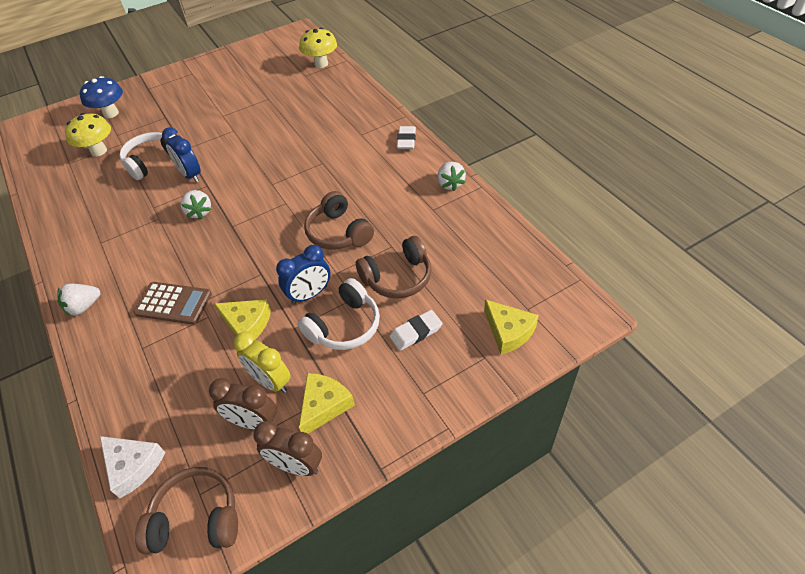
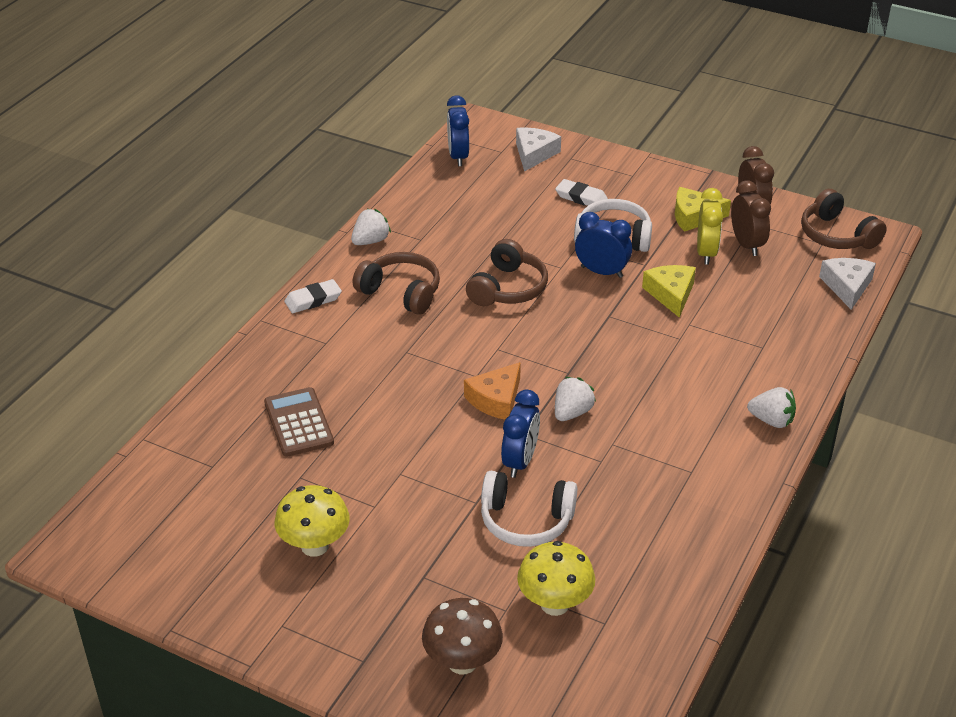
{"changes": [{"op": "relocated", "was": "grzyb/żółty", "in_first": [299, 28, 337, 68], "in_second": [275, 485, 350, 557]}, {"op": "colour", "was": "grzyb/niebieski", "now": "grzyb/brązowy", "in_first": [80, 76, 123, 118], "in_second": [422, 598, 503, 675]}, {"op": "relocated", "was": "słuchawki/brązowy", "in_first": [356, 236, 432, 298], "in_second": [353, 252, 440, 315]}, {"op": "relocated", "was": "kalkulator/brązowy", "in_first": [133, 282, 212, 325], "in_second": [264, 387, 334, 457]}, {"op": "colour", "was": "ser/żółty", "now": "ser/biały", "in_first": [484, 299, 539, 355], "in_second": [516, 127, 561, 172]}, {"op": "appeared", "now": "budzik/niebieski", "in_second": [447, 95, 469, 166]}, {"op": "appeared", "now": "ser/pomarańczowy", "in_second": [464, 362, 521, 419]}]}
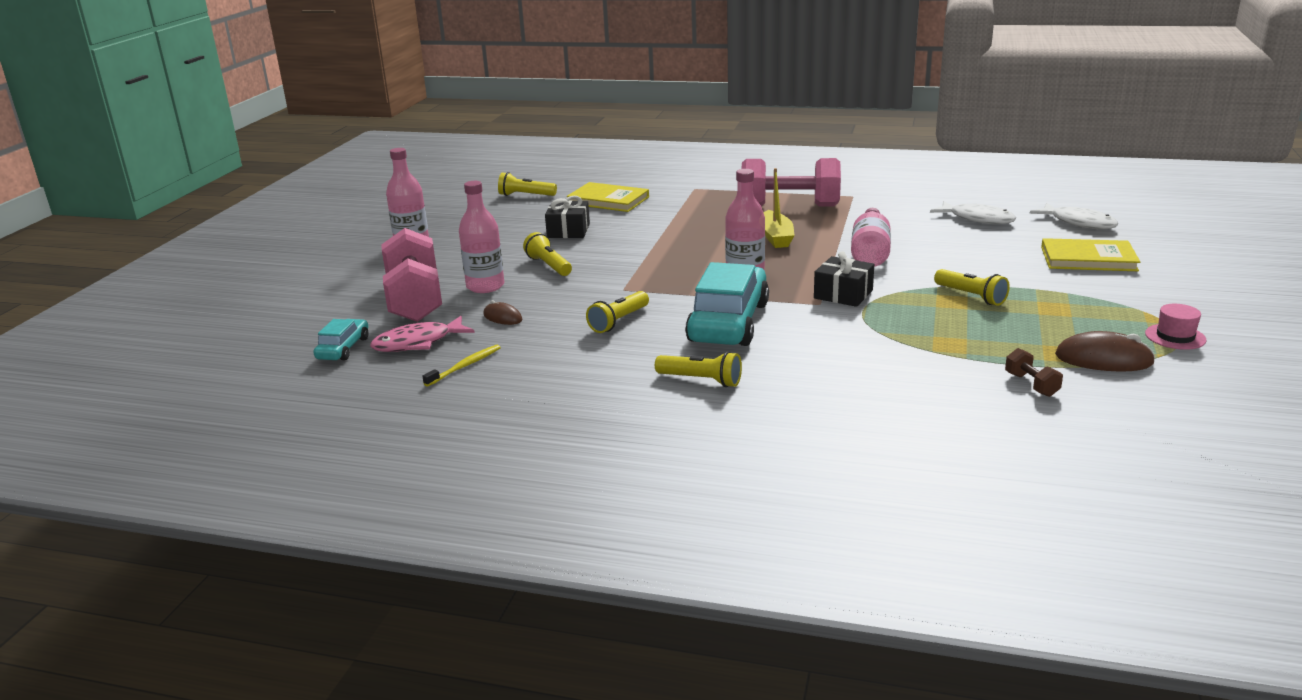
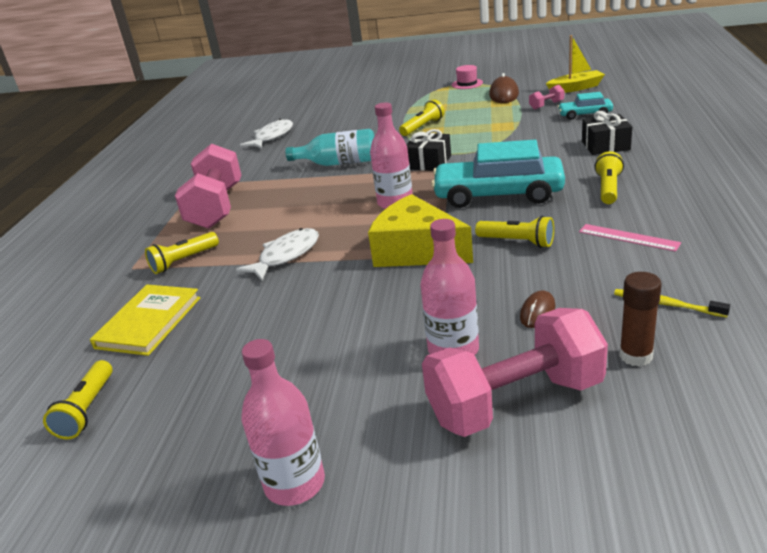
{"changes": [{"op": "relocated", "was": "łódka/żółty", "in_first": [764, 168, 795, 248], "in_second": [546, 35, 605, 93]}, {"op": "relocated", "was": "prezent/czarny", "in_first": [545, 196, 590, 238], "in_second": [582, 111, 632, 155]}, {"op": "relocated", "was": "ryba/biały", "in_first": [1029, 203, 1119, 229], "in_second": [236, 228, 319, 280]}, {"op": "colour", "was": "butelka/różowy", "now": "butelka/turkusowy", "in_first": [851, 208, 891, 267], "in_second": [285, 129, 375, 166]}, {"op": "relocated", "was": "latarka/żółty", "in_first": [523, 232, 572, 276], "in_second": [145, 232, 219, 274]}, {"op": "missing", "was": "książka/żółty", "in_first": [1041, 238, 1140, 271]}, {"op": "exchanged", "was": "ryba/różowy", "now": "klej w sztyfcie/brązowy", "in_first": [370, 316, 475, 352], "in_second": [619, 272, 662, 366]}, {"op": "relocated", "was": "samochód/turkusowy", "in_first": [313, 319, 369, 361], "in_second": [558, 92, 613, 120]}, {"op": "colour", "was": "hantel/brązowy", "now": "hantel/różowy", "in_first": [1005, 348, 1063, 397], "in_second": [529, 85, 564, 110]}, {"op": "appeared", "now": "ser/żółty", "in_second": [368, 194, 473, 267]}, {"op": "appeared", "now": "linijka/różowy", "in_second": [579, 224, 681, 252]}]}
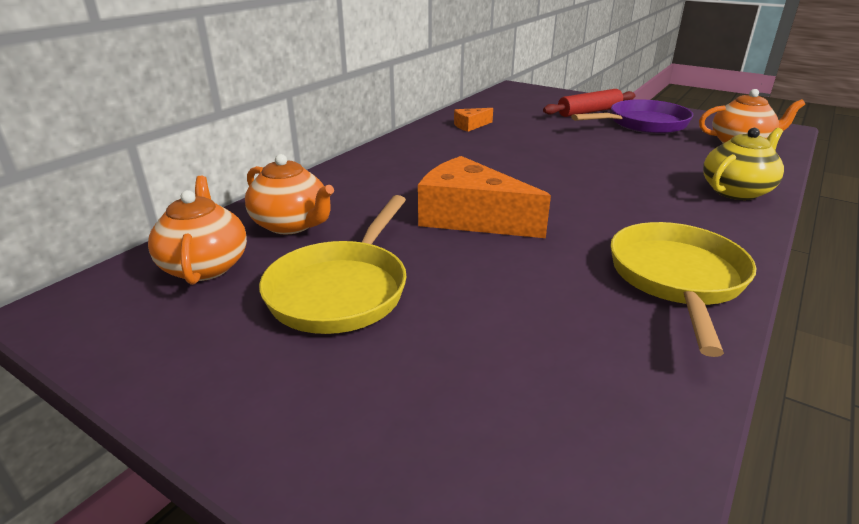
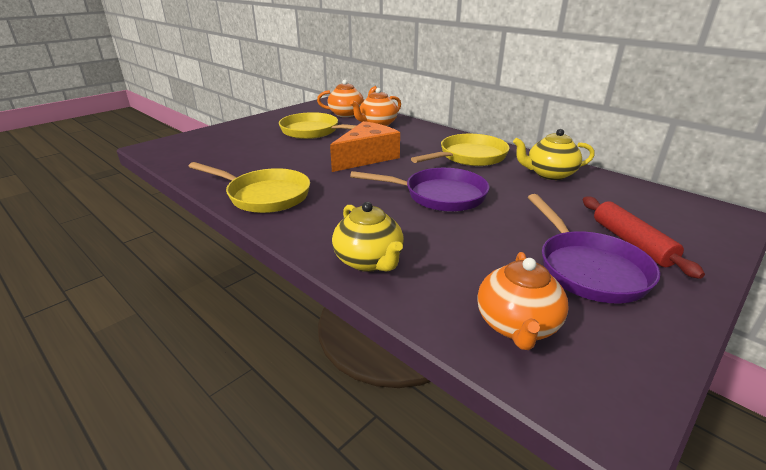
{"changes": [{"op": "exchanged", "was": "ser/pomarańczowy", "now": "imbryk/żółty", "in_first": [454, 108, 493, 132], "in_second": [513, 129, 595, 180]}, {"op": "appeared", "now": "patelnia/żółty", "in_second": [411, 134, 510, 166]}, {"op": "appeared", "now": "patelnia/fioletowy", "in_second": [350, 168, 490, 212]}]}
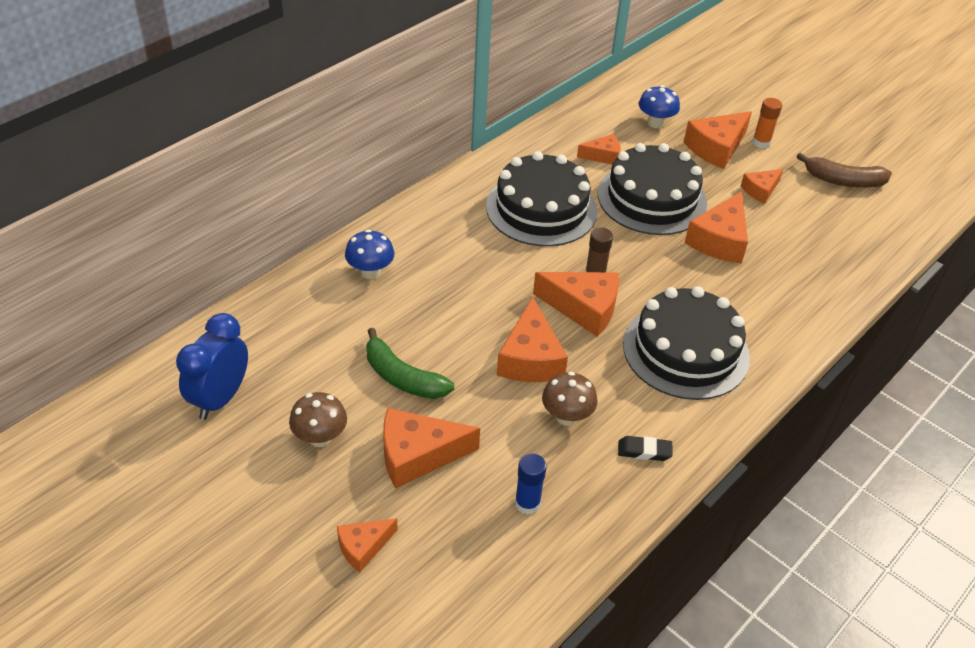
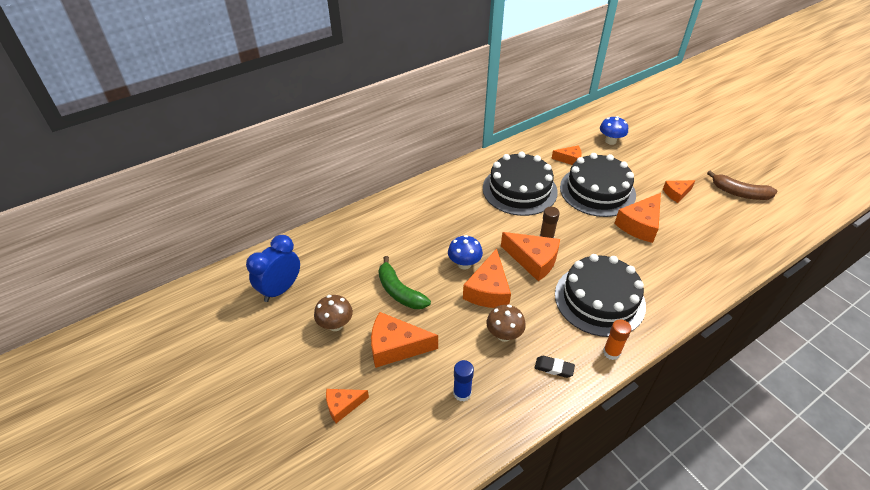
{"changes": [{"op": "relocated", "was": "klej w sztyfcie/pomarańczowy", "in_first": [752, 98, 782, 148], "in_second": [603, 319, 631, 360]}, {"op": "missing", "was": "ser/pomarańczowy", "in_first": [684, 111, 752, 169]}, {"op": "relocated", "was": "grzyb/niebieski", "in_first": [345, 230, 394, 279], "in_second": [448, 235, 483, 270]}]}
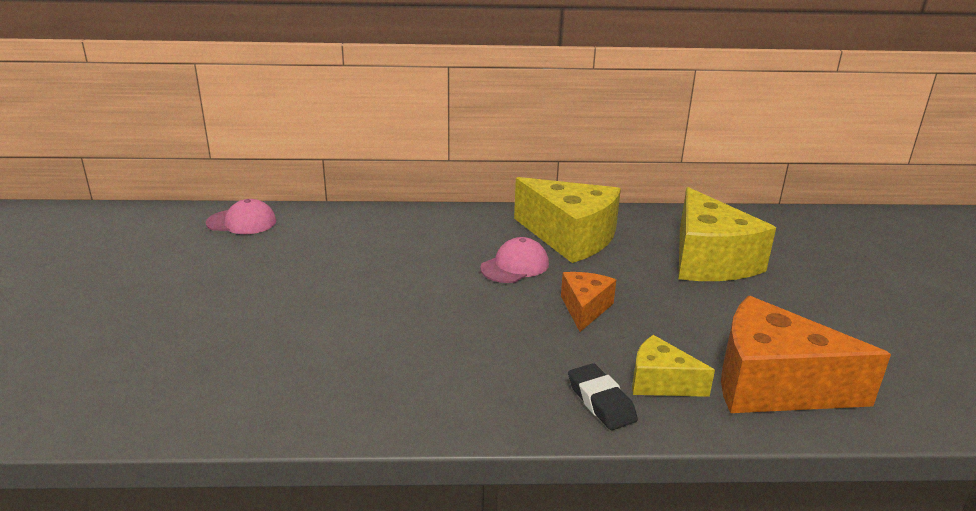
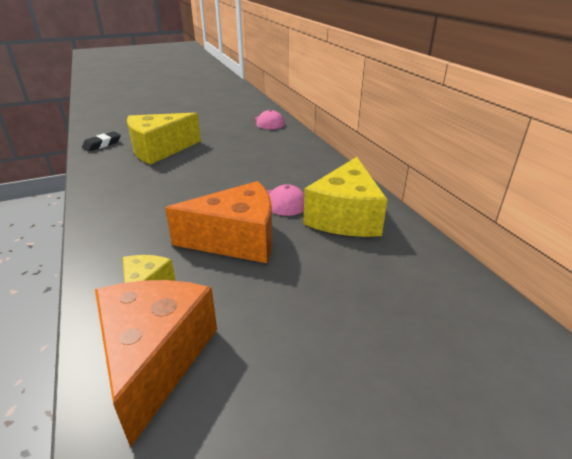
{"changes": [{"op": "relocated", "was": "ser/żółty", "in_first": [679, 187, 776, 281], "in_second": [127, 113, 201, 165]}, {"op": "size", "was": "ser/pomarańczowy", "in_first": [561, 272, 616, 332], "in_second": [165, 181, 272, 263], "ratio": 1.91}, {"op": "relocated", "was": "gumka do mazania/czarny", "in_first": [568, 363, 638, 430], "in_second": [82, 132, 121, 151]}]}
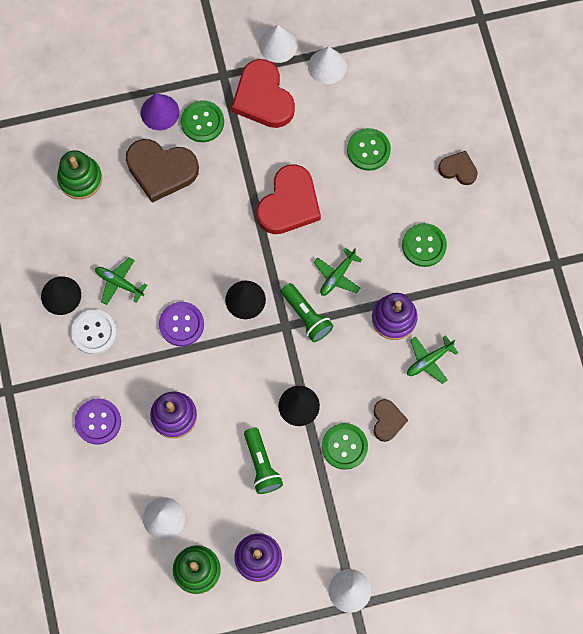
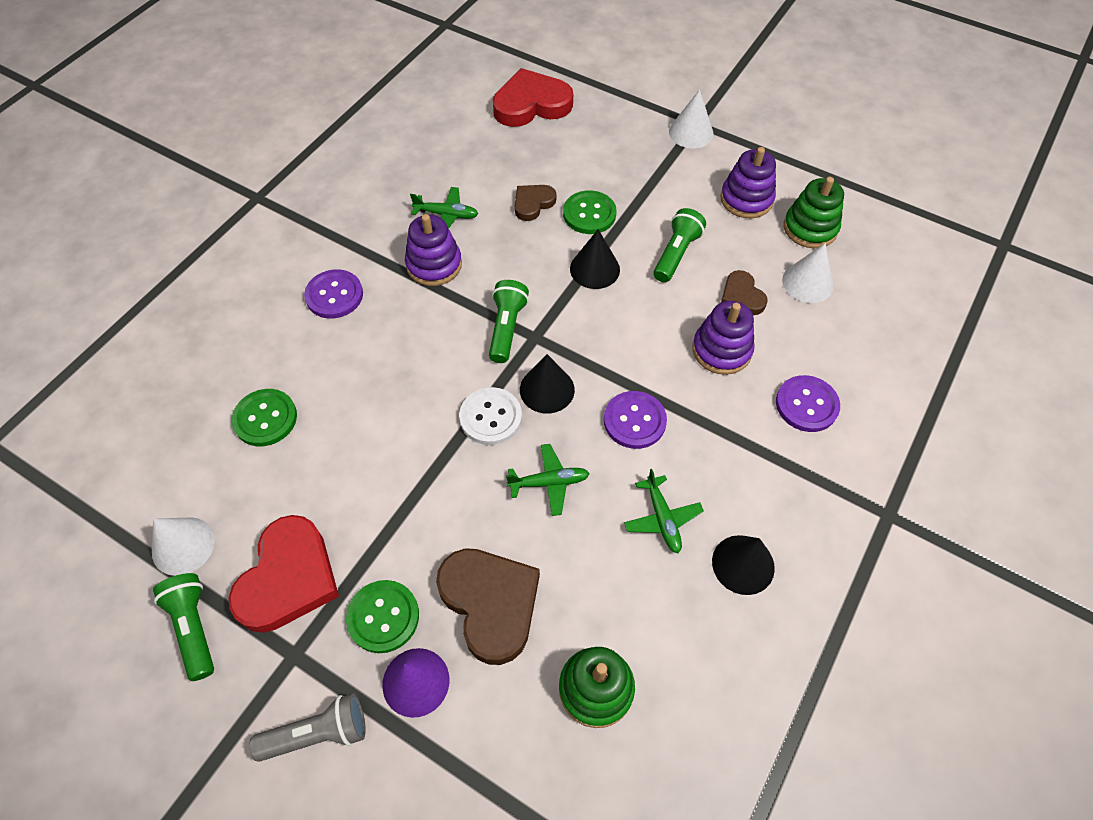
{"changes": [{"op": "exchanged", "was": "stożek/biały", "now": "latarka/zielony", "in_first": [259, 25, 297, 63], "in_second": [153, 573, 214, 681]}, {"op": "relocated", "was": "serce/brązowy", "in_first": [438, 151, 478, 185], "in_second": [721, 270, 768, 315]}, {"op": "relocated", "was": "serce/czerwony", "in_first": [256, 164, 321, 234], "in_second": [493, 68, 573, 127]}, {"op": "colour", "was": "guzik/zielony", "now": "guzik/fioletowy", "in_first": [402, 223, 447, 267], "in_second": [304, 269, 363, 318]}, {"op": "relocated", "was": "samolot/zielony", "in_first": [314, 248, 362, 296], "in_second": [506, 444, 590, 516]}, {"op": "relocated", "was": "guzik/biały", "in_first": [71, 310, 117, 354], "in_second": [459, 387, 522, 445]}, {"op": "appeared", "now": "latarka/szary", "in_second": [249, 693, 366, 762]}]}
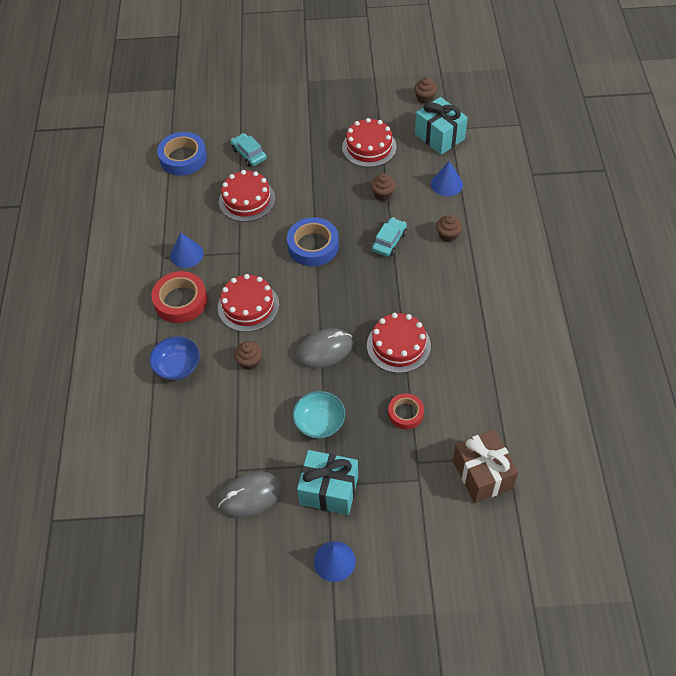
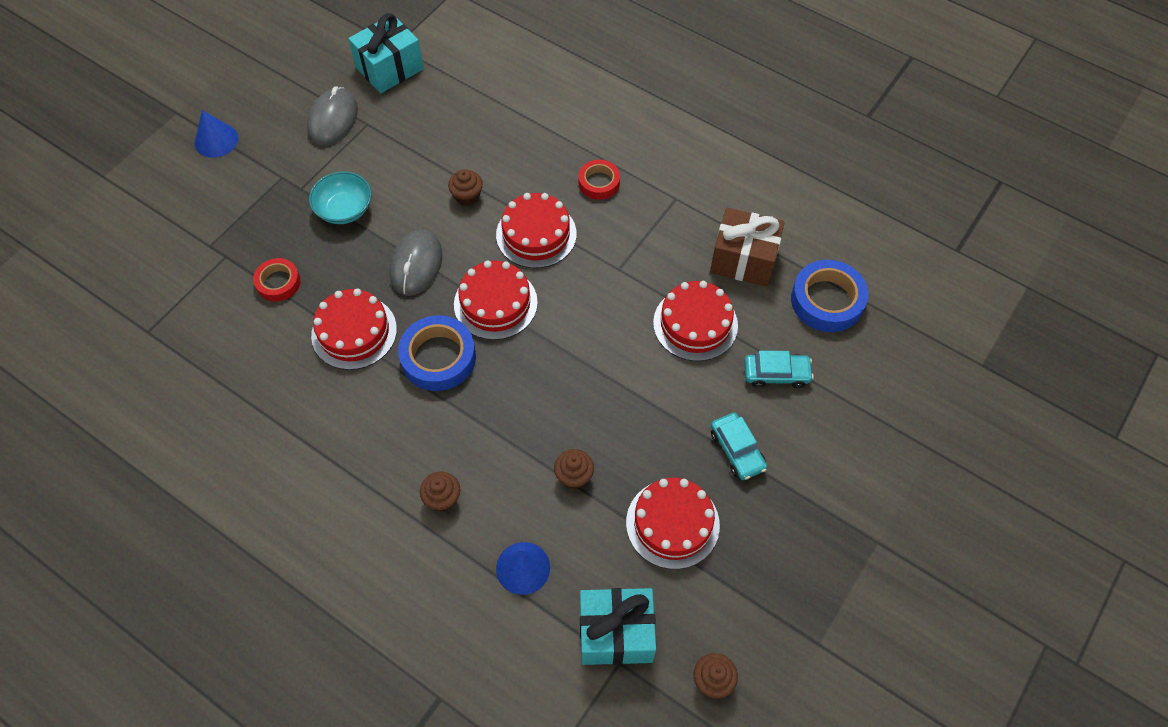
{"changes": [{"op": "relocated", "was": "taśma klejąca/niebieski", "in_first": [287, 217, 339, 266], "in_second": [398, 315, 476, 391]}, {"op": "relocated", "was": "samochód/turkusowy", "in_first": [372, 217, 407, 257], "in_second": [711, 412, 767, 480]}, {"op": "missing", "was": "stożek/niebieski", "in_first": [170, 233, 204, 268]}, {"op": "size", "was": "taśma klejąca/czerwony", "in_first": [151, 271, 207, 323], "in_second": [578, 160, 620, 200], "ratio": 0.61}, {"op": "missing", "was": "miska/niebieski", "in_first": [149, 336, 200, 380]}, {"op": "relocated", "was": "prezent/brązowy", "in_first": [453, 429, 518, 503], "in_second": [710, 208, 785, 287]}, {"op": "relocated", "was": "prezent/turkusowy", "in_first": [297, 450, 358, 515], "in_second": [348, 13, 424, 93]}, {"op": "appeared", "now": "tort/czerwony", "in_second": [454, 260, 538, 340]}]}
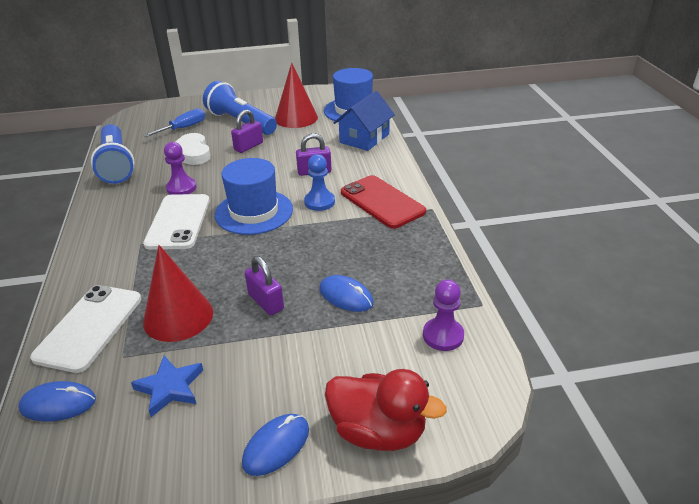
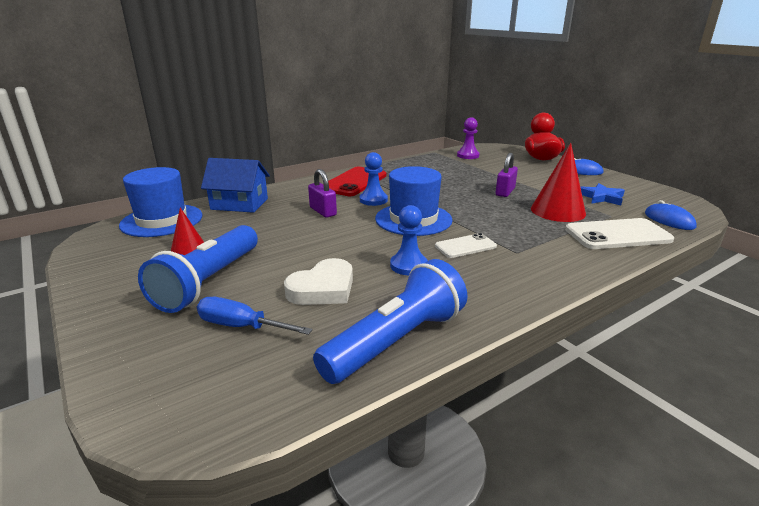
{"changes": [{"op": "size", "was": "stożek/czerwony", "in_first": [275, 63, 318, 128], "in_second": [171, 207, 204, 255], "ratio": 0.54}, {"op": "missing", "was": "kłódka/fioletowy", "in_first": [231, 110, 263, 153]}, {"op": "colour", "was": "pionek/fioletowy", "now": "pionek/niebieski", "in_first": [164, 142, 197, 195], "in_second": [390, 205, 428, 275]}, {"op": "size", "was": "telefon/biały", "in_first": [143, 194, 210, 250], "in_second": [435, 233, 497, 258], "ratio": 0.59}, {"op": "missing", "was": "myszka/niebieski", "in_first": [319, 275, 373, 312]}]}
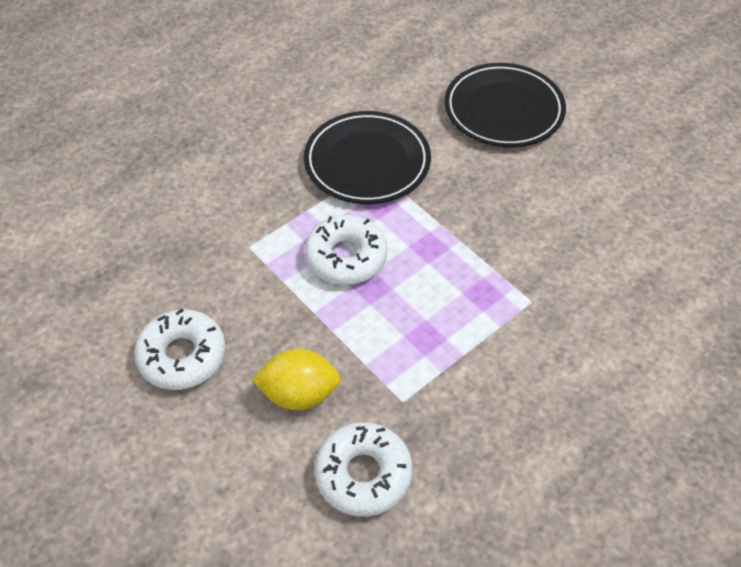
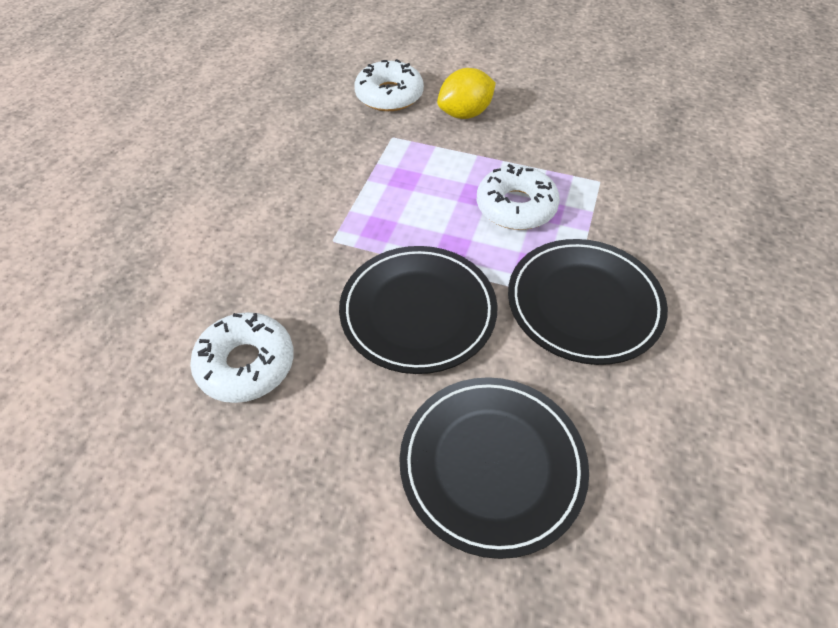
{"changes": [{"op": "relocated", "was": "donut/biały", "in_first": [134, 308, 226, 390], "in_second": [190, 312, 294, 403]}, {"op": "appeared", "now": "talerz/czarny", "in_second": [339, 246, 498, 374]}]}
